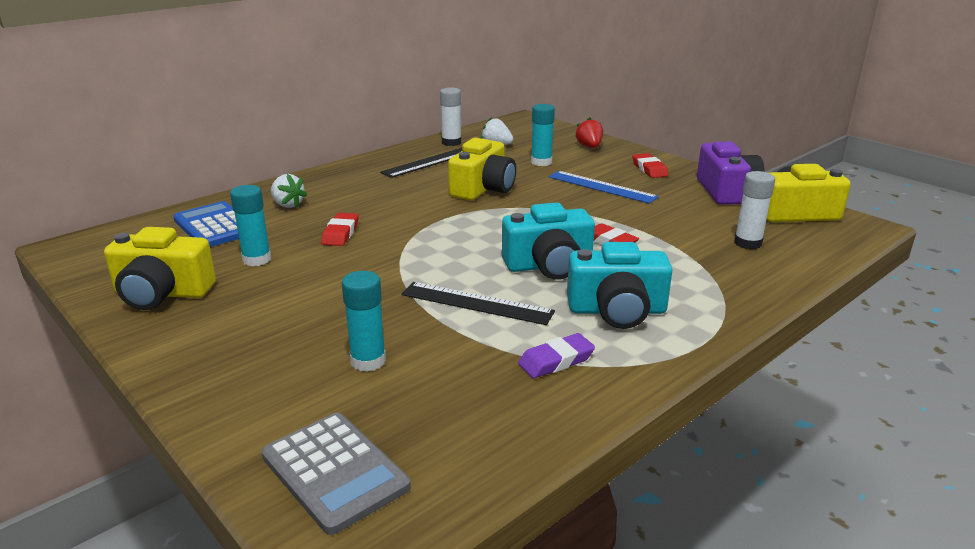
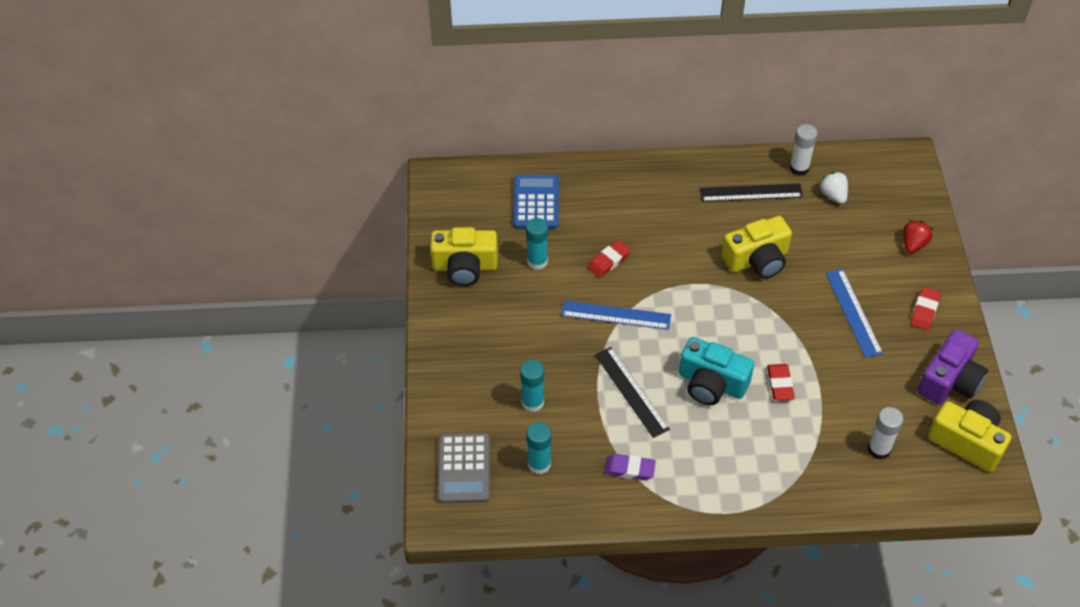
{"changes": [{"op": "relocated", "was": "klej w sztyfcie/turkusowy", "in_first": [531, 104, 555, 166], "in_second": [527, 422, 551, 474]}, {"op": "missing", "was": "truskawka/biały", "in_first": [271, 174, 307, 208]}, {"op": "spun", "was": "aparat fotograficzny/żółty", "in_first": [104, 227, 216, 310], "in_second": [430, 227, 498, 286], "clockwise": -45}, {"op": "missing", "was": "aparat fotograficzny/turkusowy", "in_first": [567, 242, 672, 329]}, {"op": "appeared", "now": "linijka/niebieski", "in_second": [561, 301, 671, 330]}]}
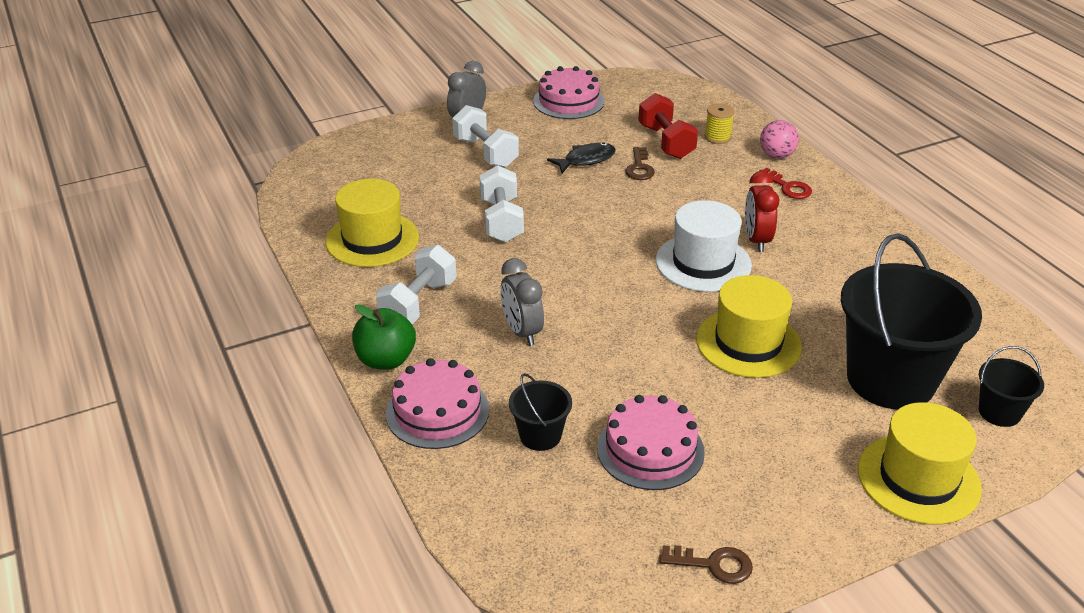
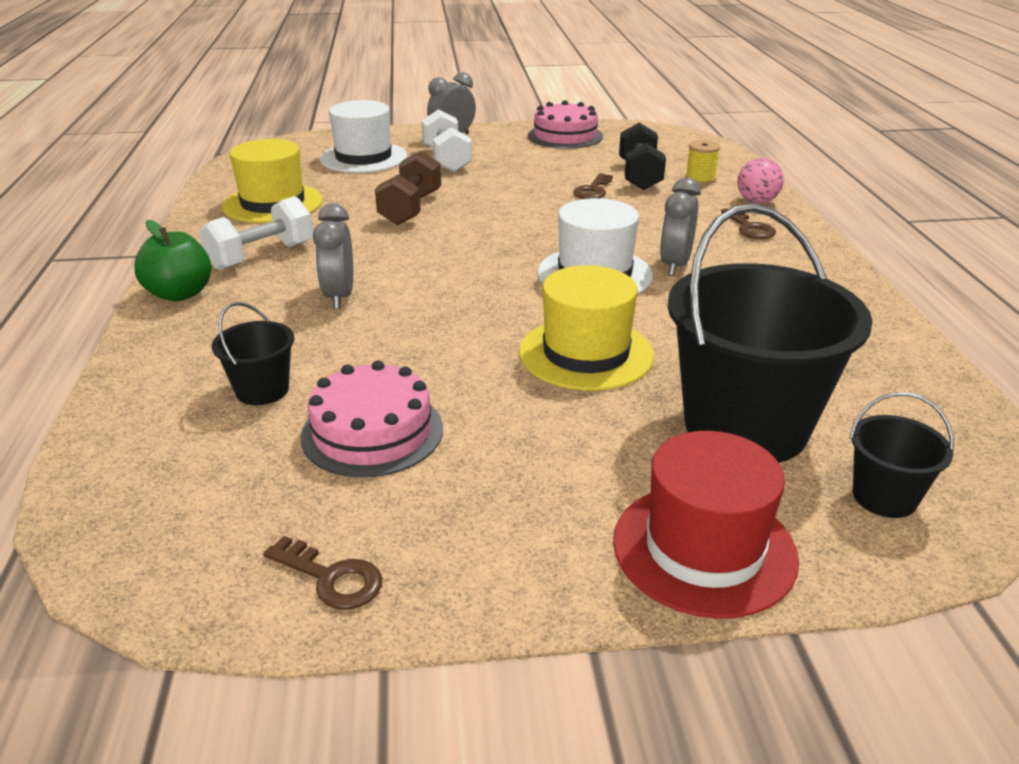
{"changes": [{"op": "colour", "was": "hantel/czerwony", "now": "hantel/czarny", "in_first": [638, 93, 698, 159], "in_second": [619, 122, 666, 190]}, {"op": "missing", "was": "ryba/czarny", "in_first": [547, 142, 616, 173]}, {"op": "colour", "was": "hantel/biały", "now": "hantel/brązowy", "in_first": [480, 165, 524, 243], "in_second": [375, 151, 441, 225]}, {"op": "colour", "was": "klucz/czerwony", "now": "klucz/brązowy", "in_first": [758, 168, 812, 199], "in_second": [721, 208, 776, 239]}, {"op": "colour", "was": "budzik/czerwony", "now": "budzik/szary", "in_first": [745, 171, 779, 252], "in_second": [660, 178, 701, 276]}, {"op": "missing", "was": "tort/różowy", "in_first": [386, 358, 489, 449]}, {"op": "colour", "was": "kapelusz/żółty", "now": "kapelusz/czerwony", "in_first": [858, 402, 982, 525], "in_second": [613, 431, 799, 619]}, {"op": "appeared", "now": "kapelusz/biały", "in_second": [320, 100, 407, 173]}]}
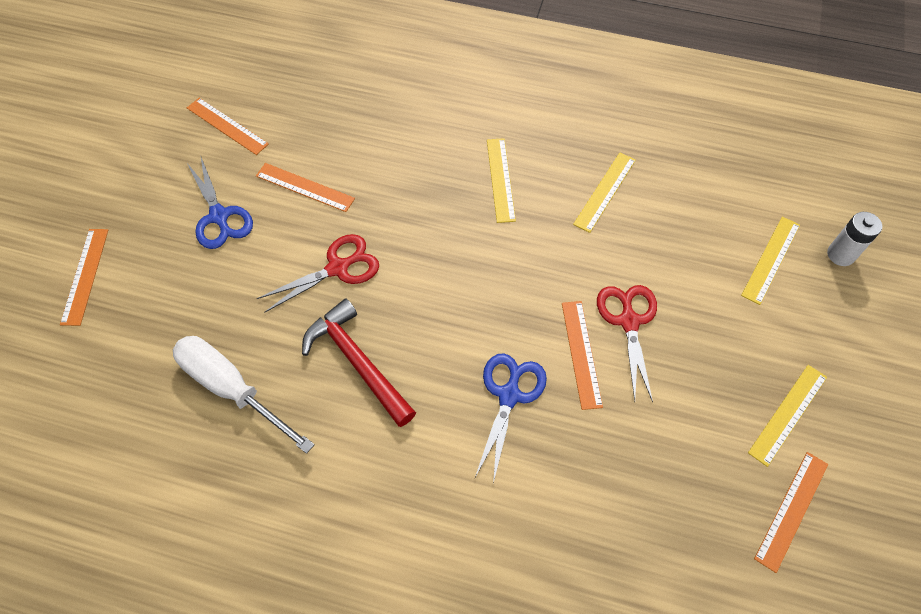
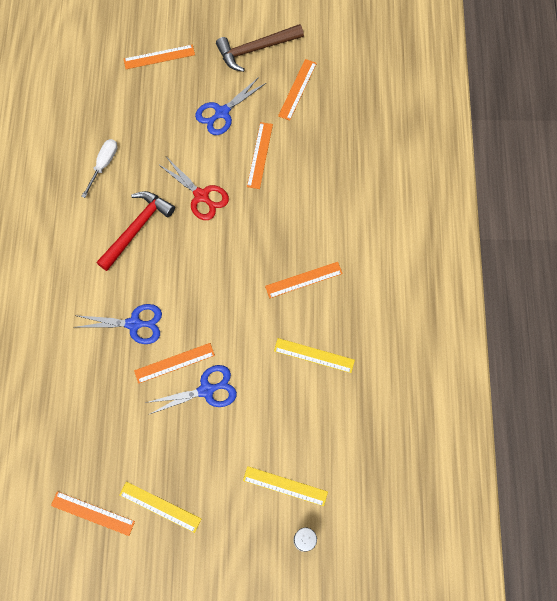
{"changes": [{"op": "colour", "was": "linijka/żółty", "now": "linijka/pomarańczowy", "in_first": [487, 138, 516, 223], "in_second": [265, 262, 343, 298]}, {"op": "colour", "was": "nożyczki/czerwony", "now": "nożyczki/niebieski", "in_first": [597, 285, 657, 403], "in_second": [145, 365, 237, 415]}, {"op": "size", "was": "śrubokręt/biały", "in_first": [173, 336, 315, 454], "in_second": [81, 139, 117, 198], "ratio": 0.62}, {"op": "appeared", "now": "młotek/brązowy", "in_second": [216, 24, 304, 72]}]}
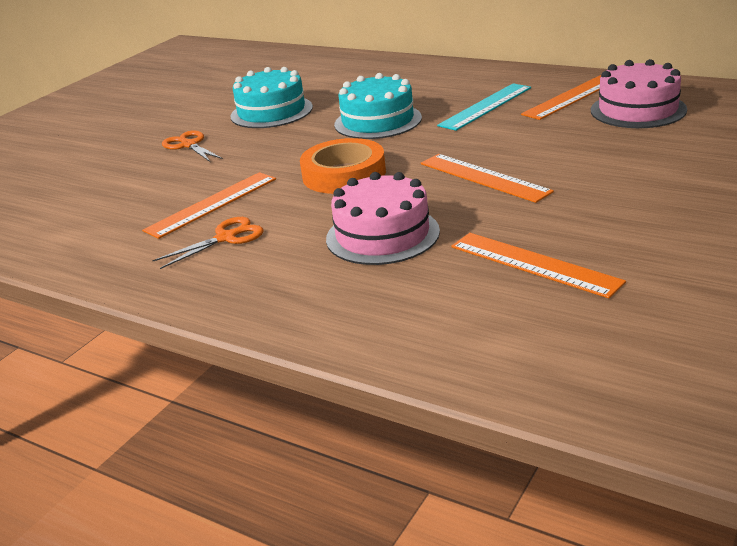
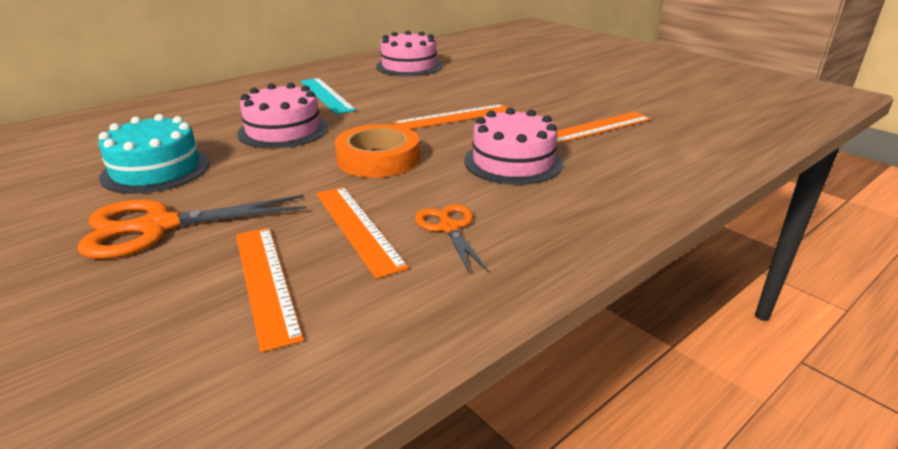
{"changes": [{"op": "colour", "was": "tort/turkusowy", "now": "tort/różowy", "in_first": [334, 73, 422, 139], "in_second": [237, 83, 328, 149]}, {"op": "relocated", "was": "linijka/pomarańczowy", "in_first": [521, 75, 601, 120], "in_second": [236, 228, 304, 352]}, {"op": "size", "was": "nożyczki/pomarańczowy", "in_first": [162, 130, 223, 162], "in_second": [77, 195, 306, 259], "ratio": 1.74}]}
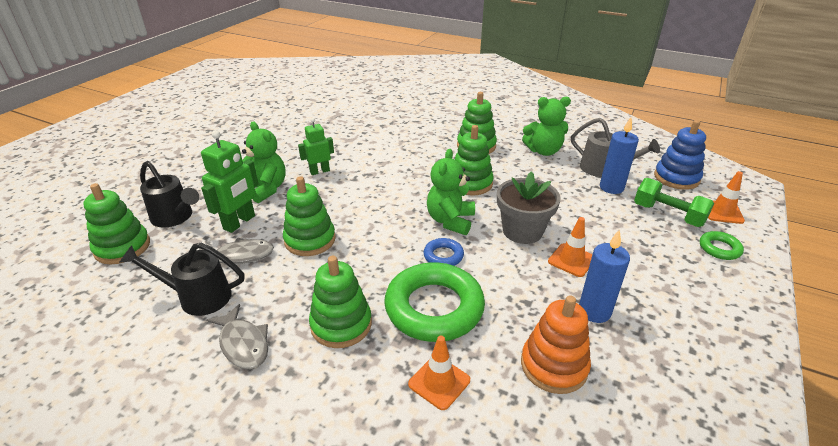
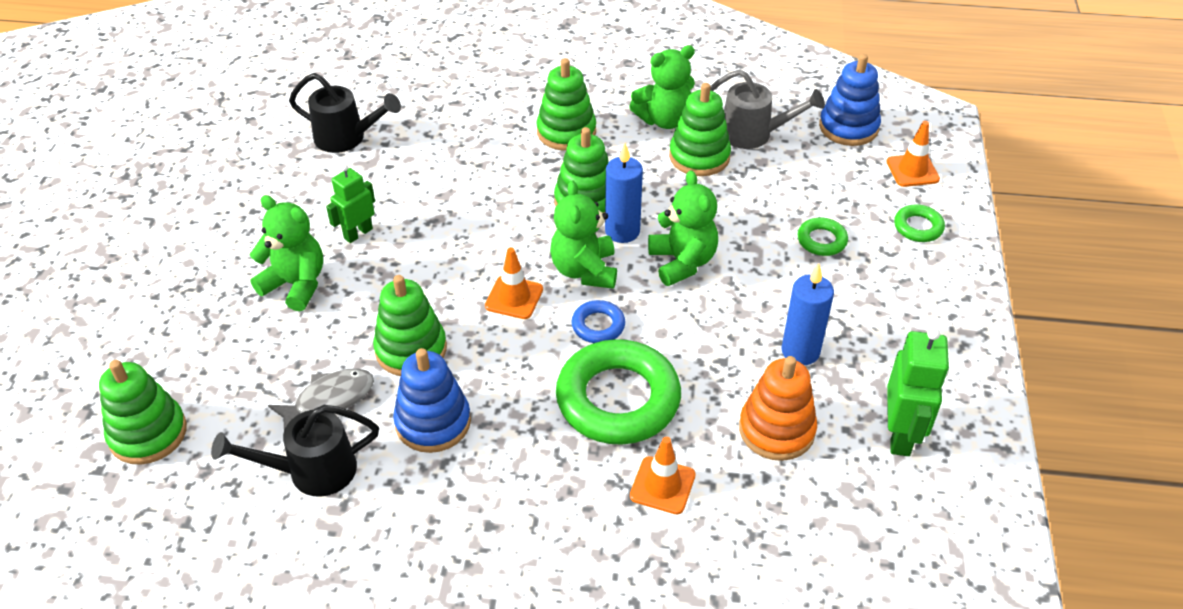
{"changes": [{"op": "relocated", "was": "świeca/niebieski", "in_first": [600, 117, 639, 194], "in_second": [605, 143, 643, 243]}, {"op": "relocated", "was": "robot/zielony", "in_first": [201, 130, 259, 233], "in_second": [887, 327, 949, 456]}, {"op": "relocated", "was": "konewka/czarny", "in_first": [140, 161, 199, 228], "in_second": [289, 73, 401, 153]}, {"op": "exchanged", "was": "doniczka/szary", "now": "miś/zielony", "in_first": [497, 171, 561, 244], "in_second": [648, 170, 718, 286]}, {"op": "missing", "was": "hantel/zielony", "in_first": [634, 178, 714, 227]}, {"op": "relocated", "was": "pachołek/pomarańczowy", "in_first": [548, 217, 593, 277], "in_second": [485, 247, 543, 319]}, {"op": "relocated", "was": "zabawka nakładanka/zielony", "in_first": [309, 256, 372, 348], "in_second": [669, 83, 731, 176]}, {"op": "missing", "was": "ryba/szary", "in_first": [206, 304, 268, 369]}, {"op": "appeared", "now": "pierścień/zielony", "in_second": [797, 218, 848, 256]}, {"op": "appeared", "now": "zabawka nakładanka/niebieski", "in_second": [393, 348, 471, 453]}]}
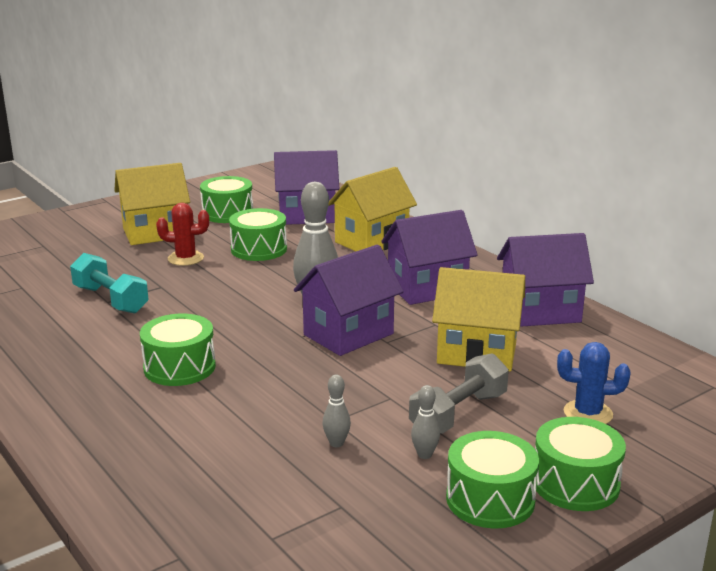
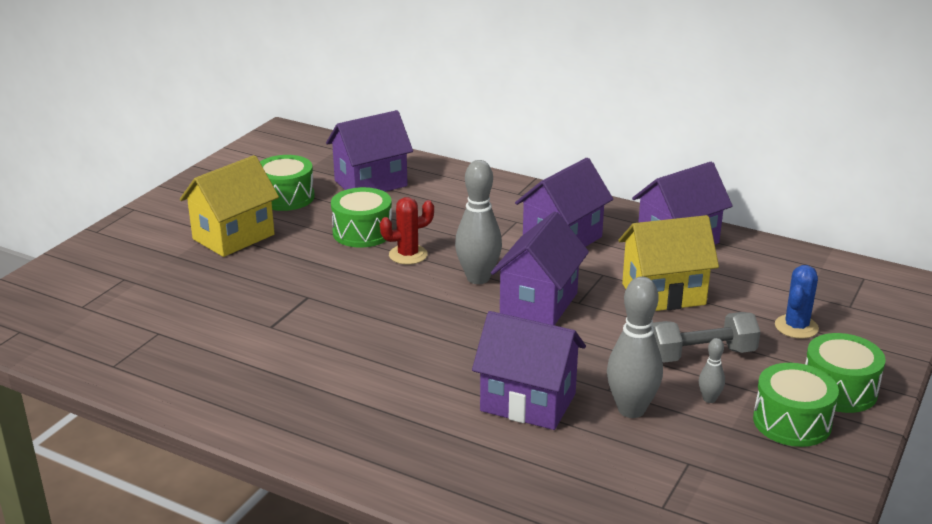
{"changes": [{"op": "missing", "was": "domek/żółty", "in_first": [328, 167, 417, 251]}, {"op": "relocated", "was": "kaktus/czerwony", "in_first": [156, 203, 209, 266], "in_second": [380, 197, 434, 264]}, {"op": "missing", "was": "hantel/turkusowy", "in_first": [70, 253, 149, 314]}, {"op": "missing", "was": "bęben/zielony", "in_first": [140, 314, 216, 386]}, {"op": "spun", "was": "kaktus/niebieski", "in_first": [557, 342, 631, 424], "in_second": [775, 265, 819, 339], "clockwise": -45}, {"op": "spun", "was": "hantel/szary", "in_first": [409, 353, 509, 434], "in_second": [652, 312, 760, 363], "clockwise": 60}, {"op": "size", "was": "kręgiel/szary", "in_first": [322, 375, 351, 447], "in_second": [607, 277, 663, 418], "ratio": 2.09}, {"op": "appeared", "now": "domek/fioletowy", "in_second": [472, 311, 586, 430]}]}
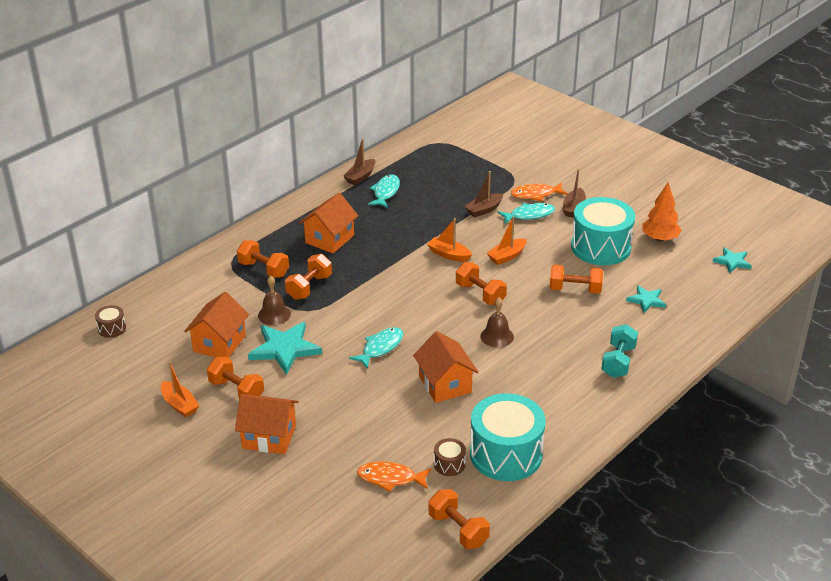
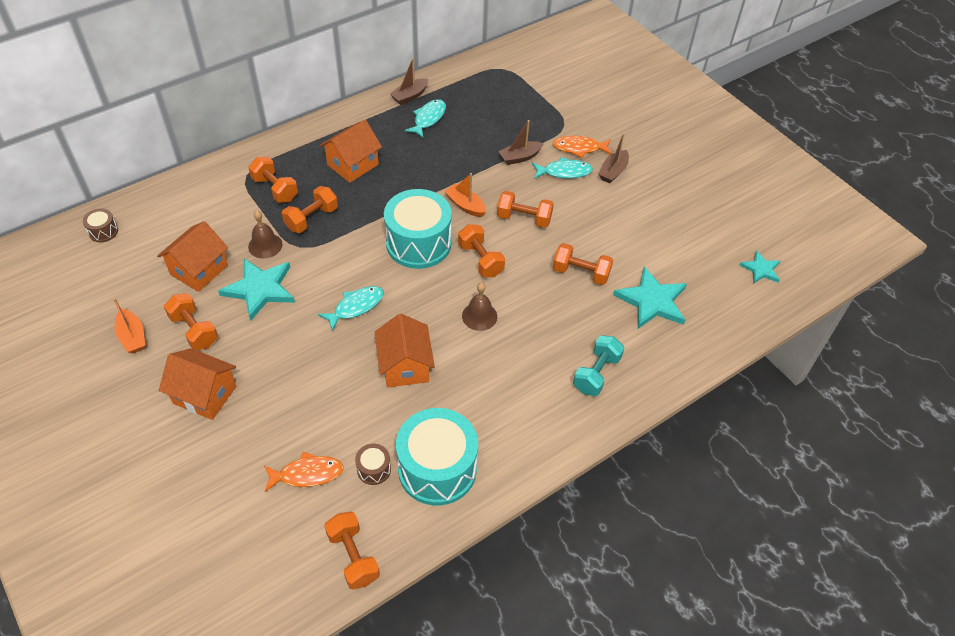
{"changes": [{"op": "missing", "was": "drzewko/pomarańczowy", "in_first": [642, 183, 682, 242]}, {"op": "relocated", "was": "bęben/turkusowy", "in_first": [571, 197, 635, 265], "in_second": [384, 189, 452, 269]}, {"op": "exchanged", "was": "łódka/pomarańczowy", "now": "hantel/pomarańczowy", "in_first": [487, 216, 527, 265], "in_second": [497, 191, 554, 228]}, {"op": "size", "was": "gwiazda/turkusowy", "in_first": [626, 285, 666, 313], "in_second": [613, 267, 687, 329], "ratio": 1.76}, {"op": "spun", "was": "ryba/pomarańczowy", "in_first": [357, 461, 431, 492], "in_second": [264, 452, 344, 492], "clockwise": 150}]}
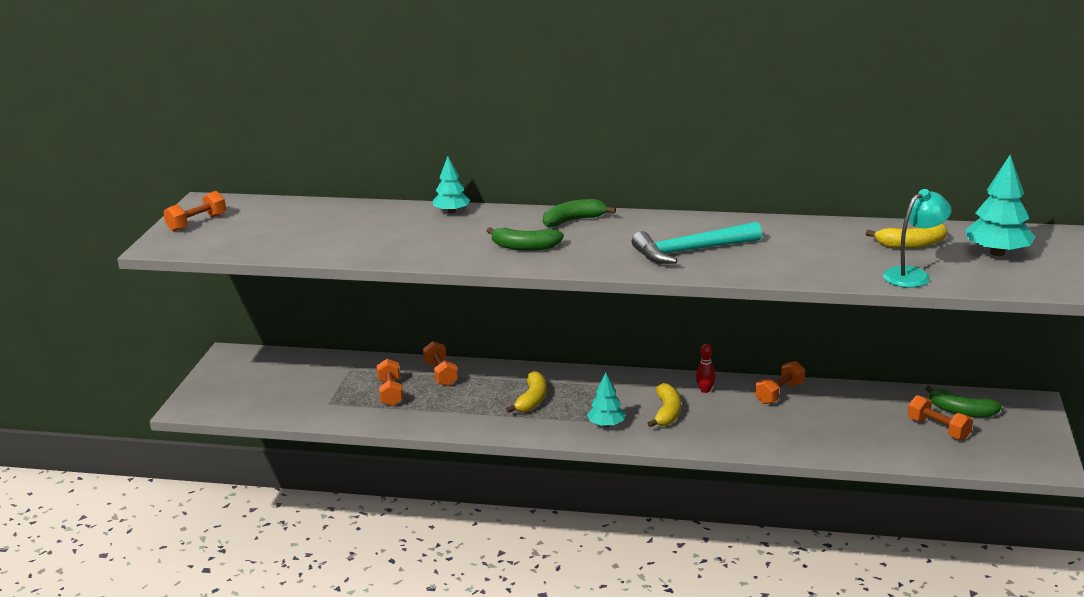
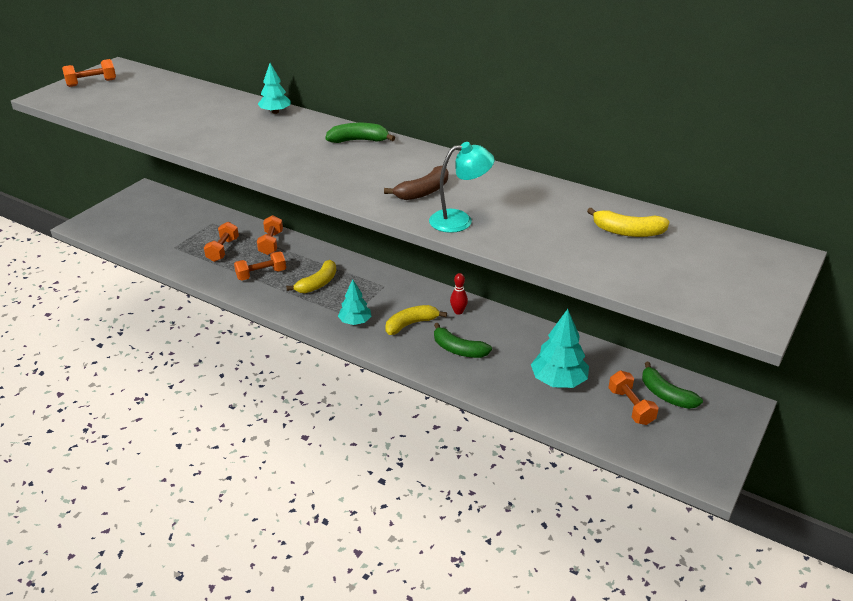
{"changes": [{"op": "relocated", "was": "drzewko/turkusowy", "in_first": [965, 155, 1035, 256], "in_second": [531, 309, 589, 388]}, {"op": "relocated", "was": "lampka/turkusowy", "in_first": [883, 189, 952, 288], "in_second": [429, 142, 494, 233]}, {"op": "exchanged", "was": "młotek/turkusowy", "now": "banan/brązowy", "in_first": [632, 222, 762, 264], "in_second": [384, 165, 448, 200]}, {"op": "relocated", "was": "banan/zielony", "in_first": [487, 227, 564, 251], "in_second": [434, 323, 492, 358]}, {"op": "relocated", "was": "hantel/pomarańczowy", "in_first": [755, 361, 805, 404], "in_second": [234, 251, 286, 281]}, {"op": "spun", "was": "banan/żółty", "in_first": [647, 383, 681, 427], "in_second": [385, 305, 447, 335], "clockwise": -150}]}
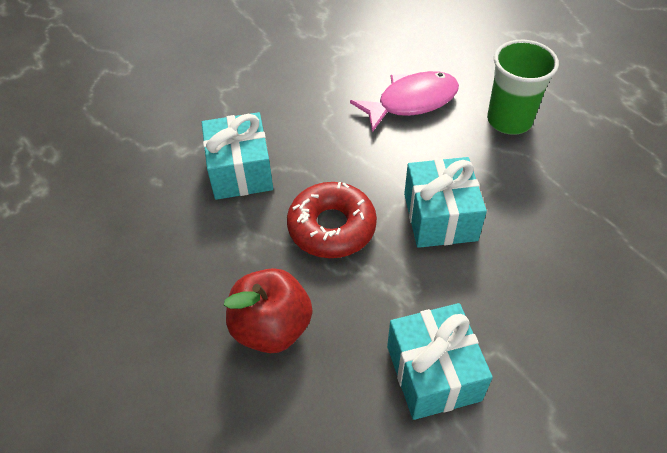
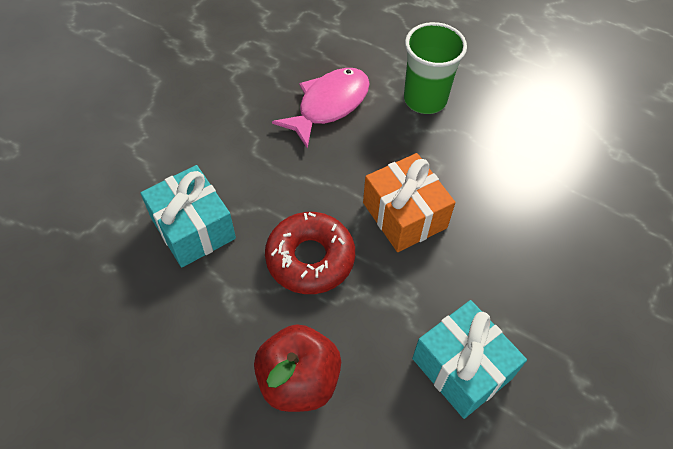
{"changes": [{"op": "colour", "was": "prezent/turkusowy", "now": "prezent/pomarańczowy", "in_first": [404, 157, 487, 248], "in_second": [363, 153, 455, 252]}]}
